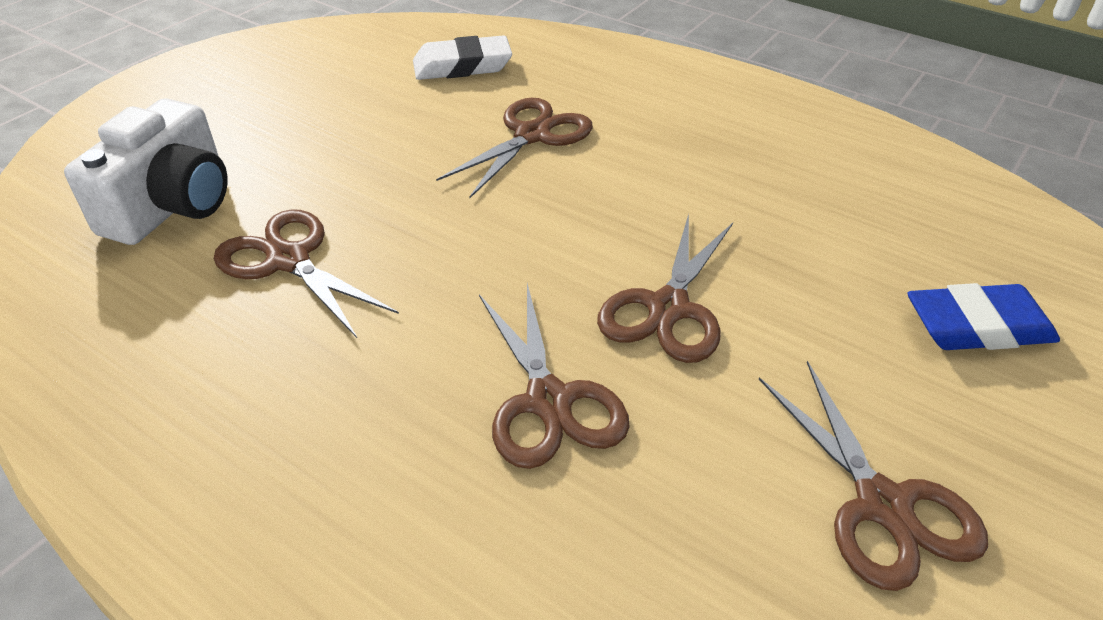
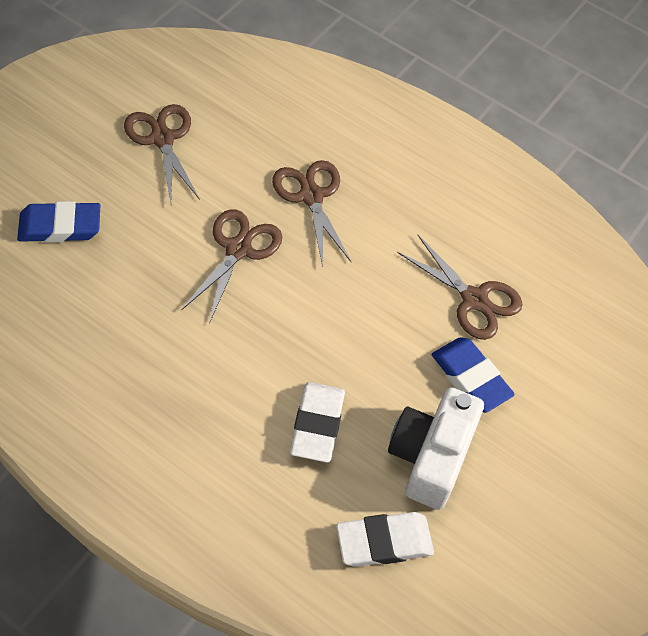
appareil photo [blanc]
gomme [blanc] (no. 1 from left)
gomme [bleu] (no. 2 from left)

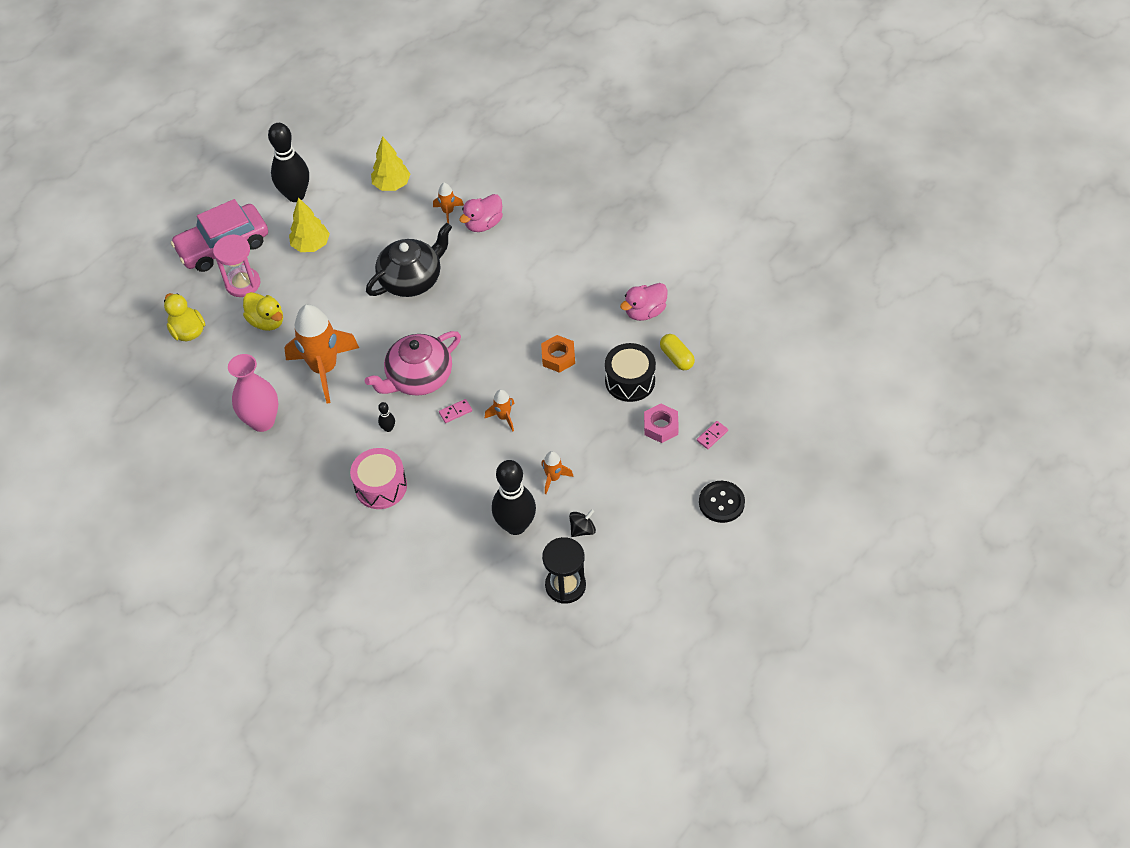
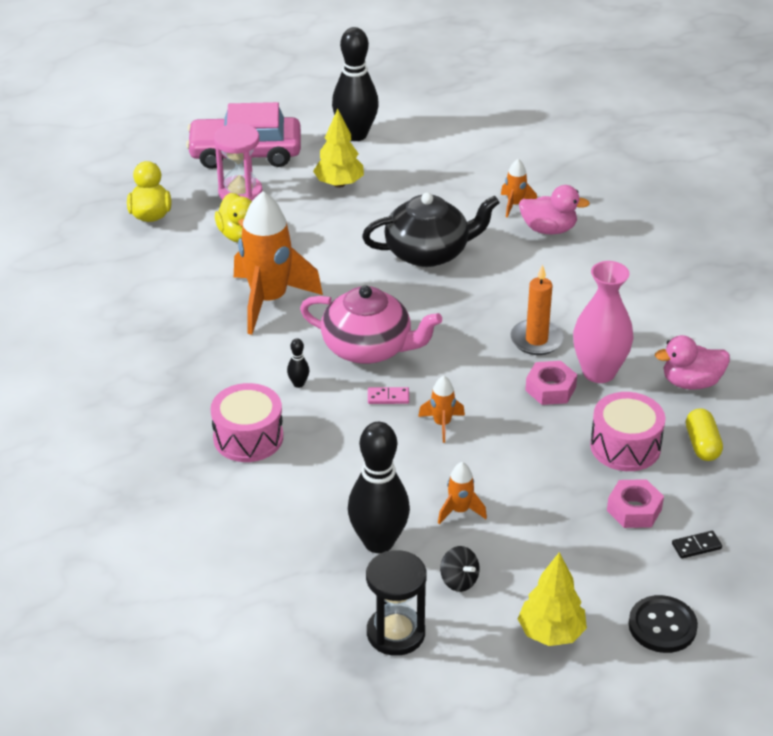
arbre [jaune] (no. 2 from left)
canard [rose] (no. 1 from left)
théière [rose]
écrou [rose] (no. 1 from left)
tambour [rose] (no. 2 from left)
vase [rose]
domino [noir]
toupie [noir]
bougie [orange]

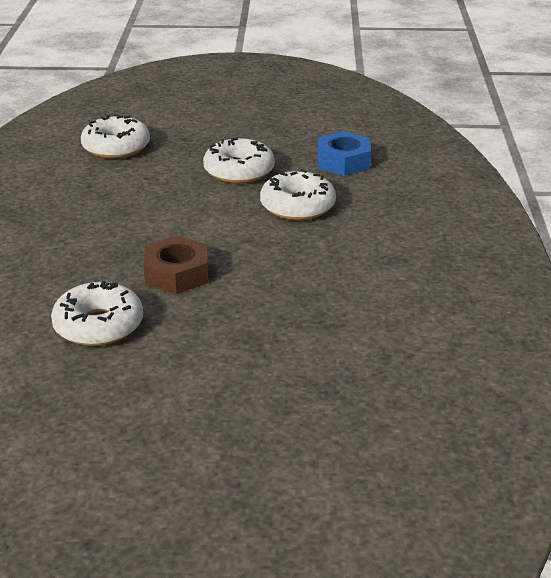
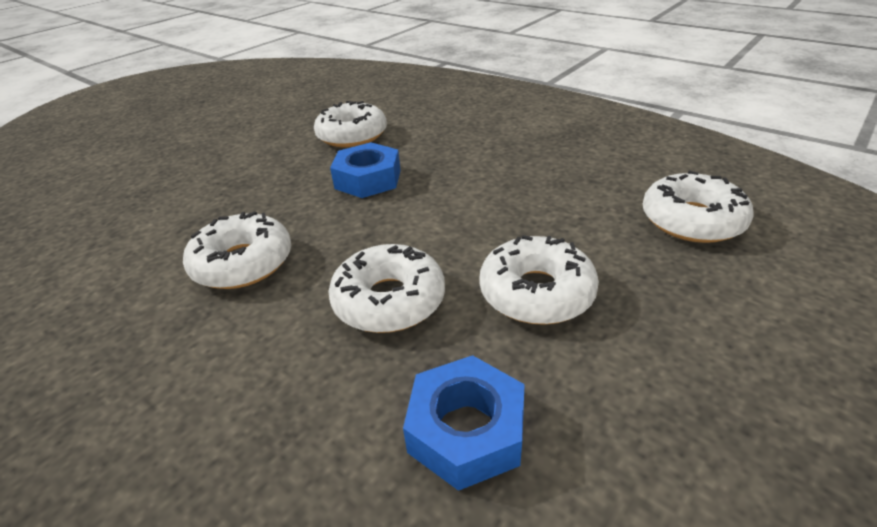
écrou [bleu] (no. 1 from left)
beignet [blanc] (no. 1 from left)

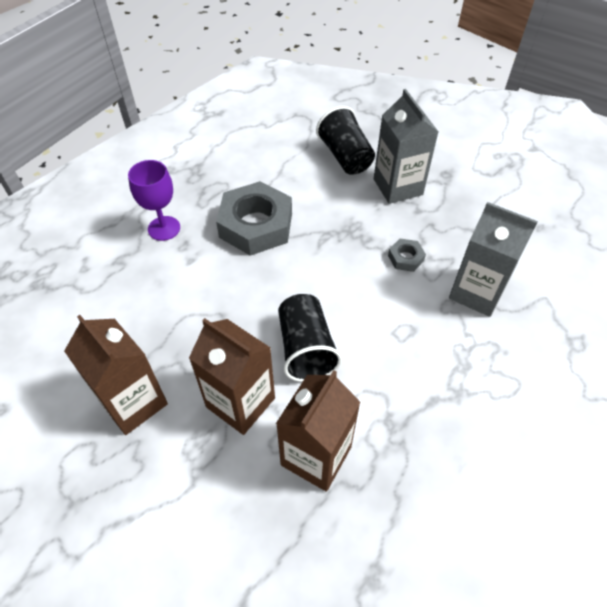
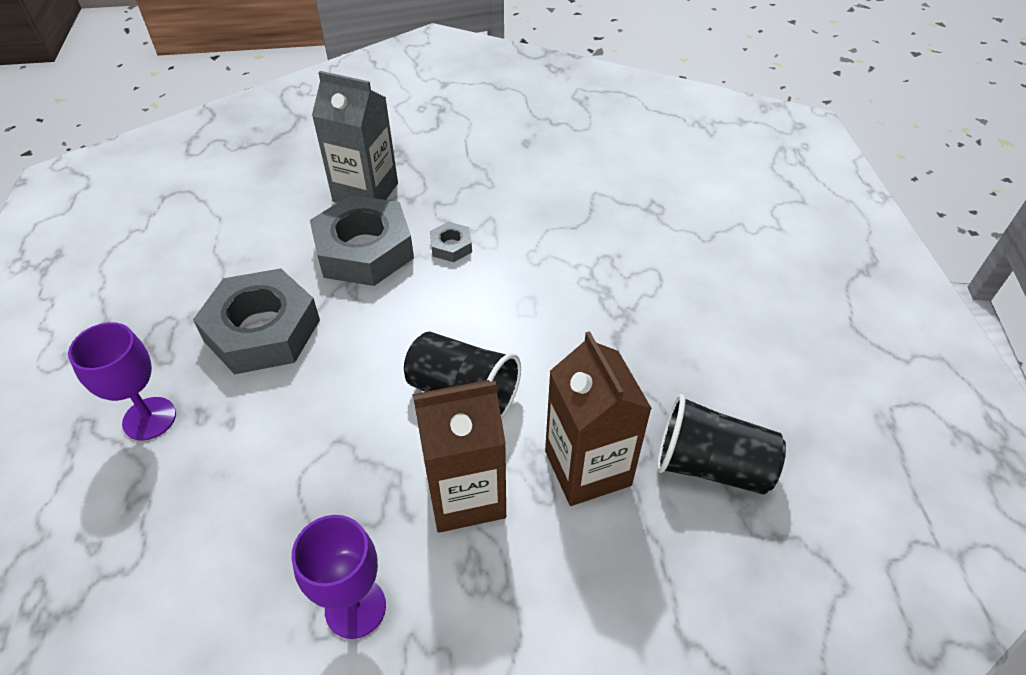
gobelet [noir] (no. 2 from left)
brique de lait [gris] (no. 2 from left in the first image)
verre à pied [violet] (no. 2 from left)
écrou [gris] (no. 2 from left)

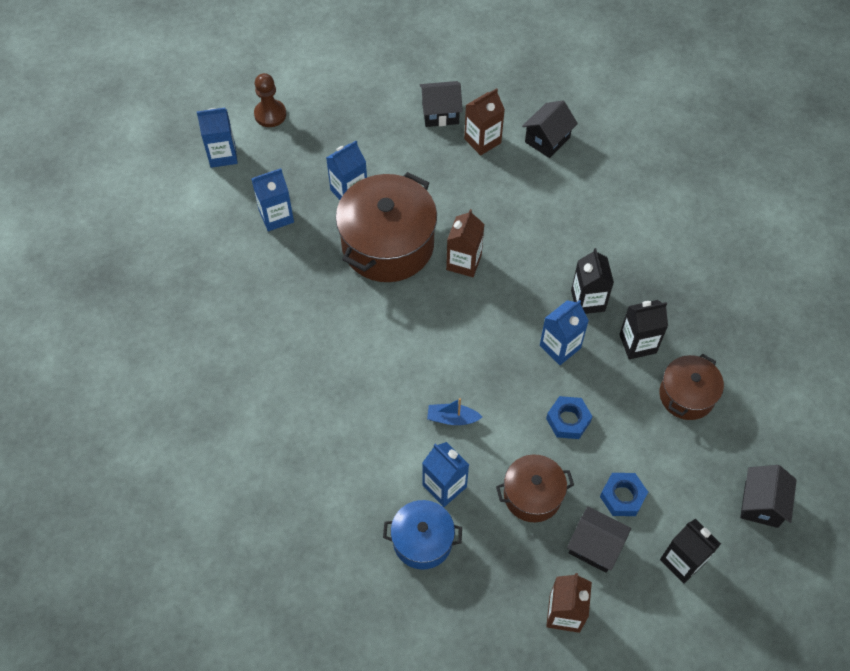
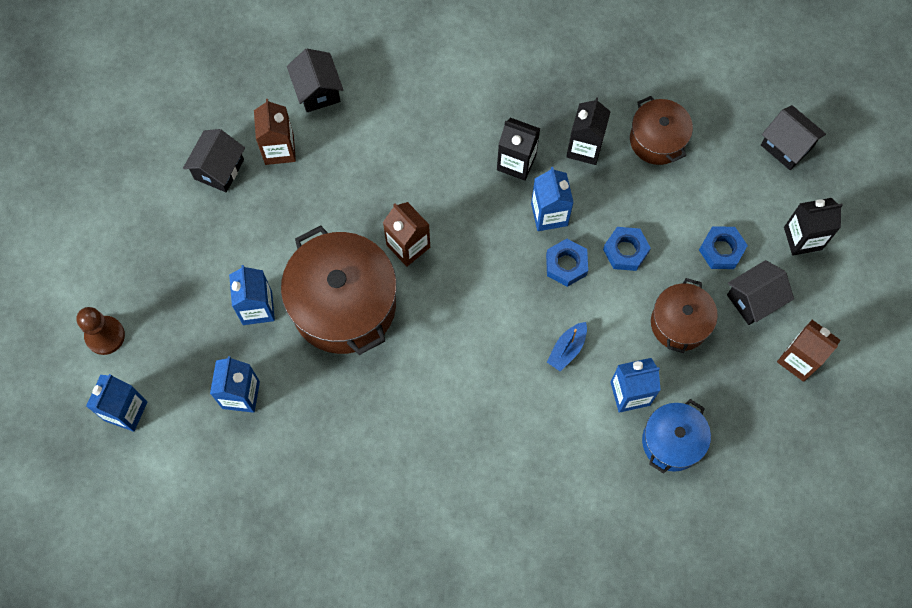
écrou [bleu] (no. 1 from left)

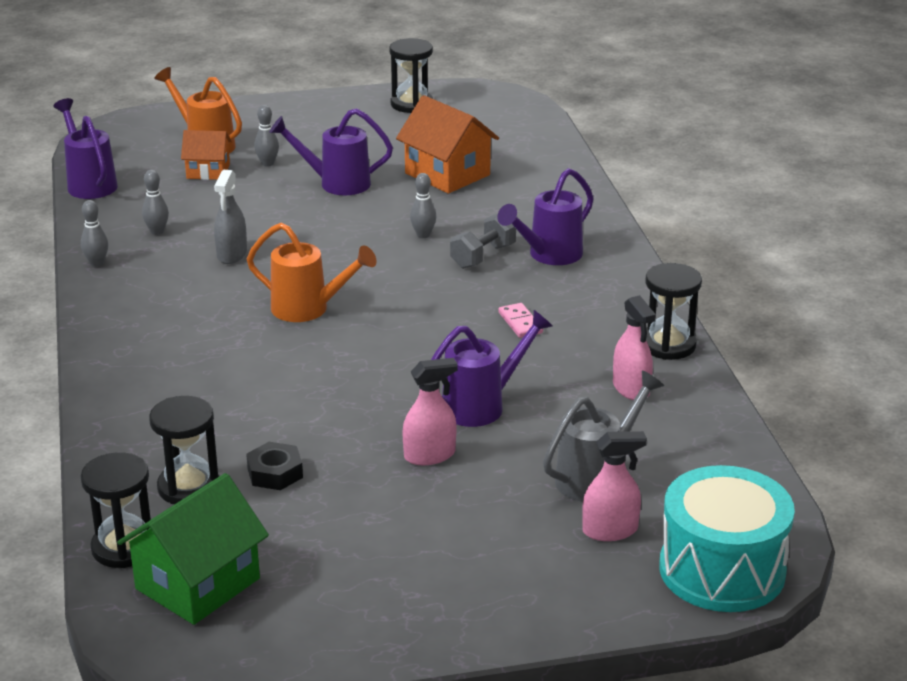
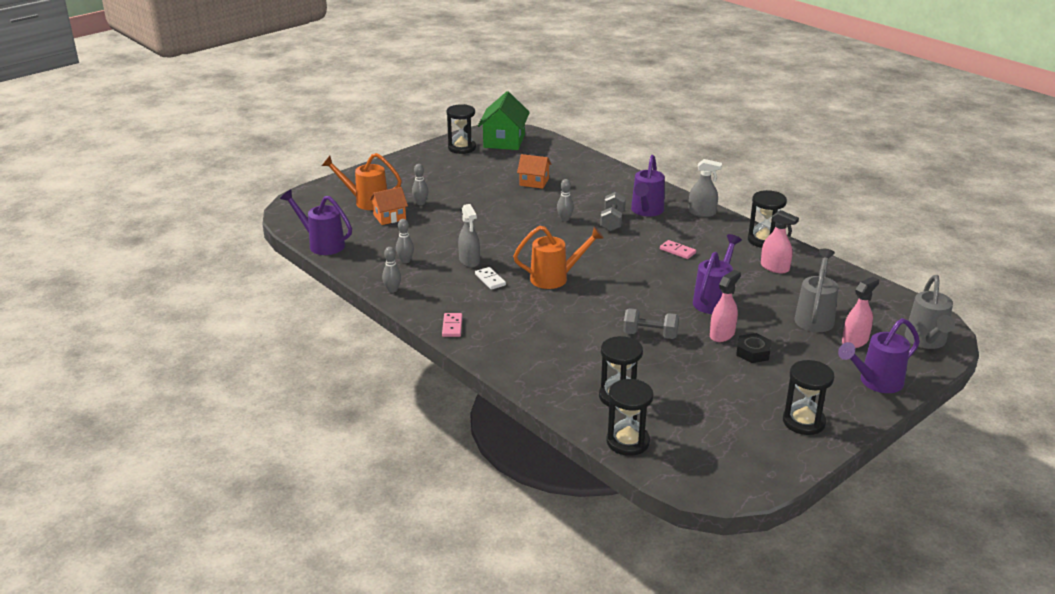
maison [orange] (no. 2 from left)
arrosoir [violet] (no. 4 from left)
écrou [noir]
arrosoir [gris] (no. 2 from left)
maison [vert]
vaporisateur [gris] (no. 2 from left)
domino [blanc]
haltère [gris] (no. 2 from left)
domino [rose] (no. 1 from left)
sablier [noir] (no. 5 from left)

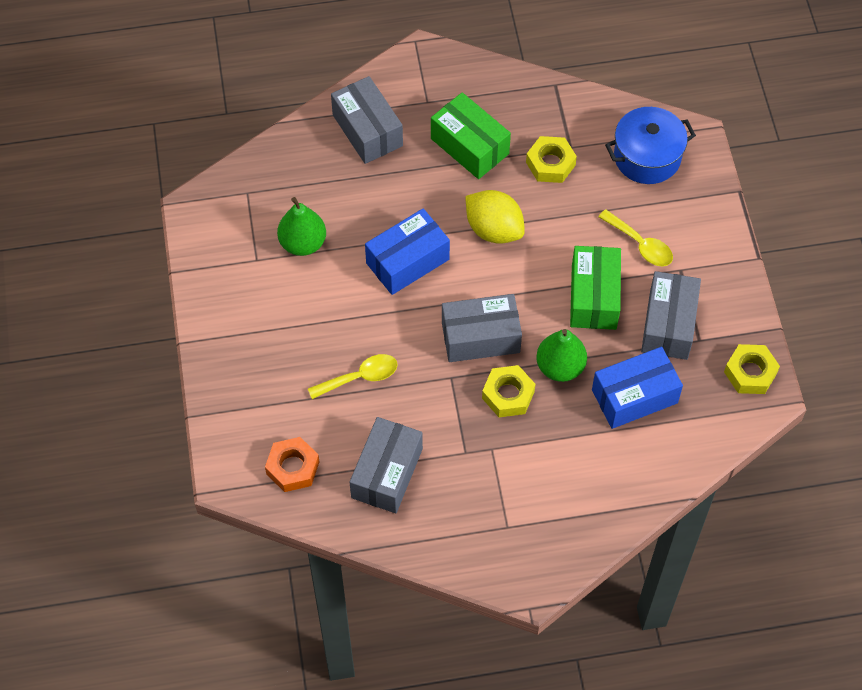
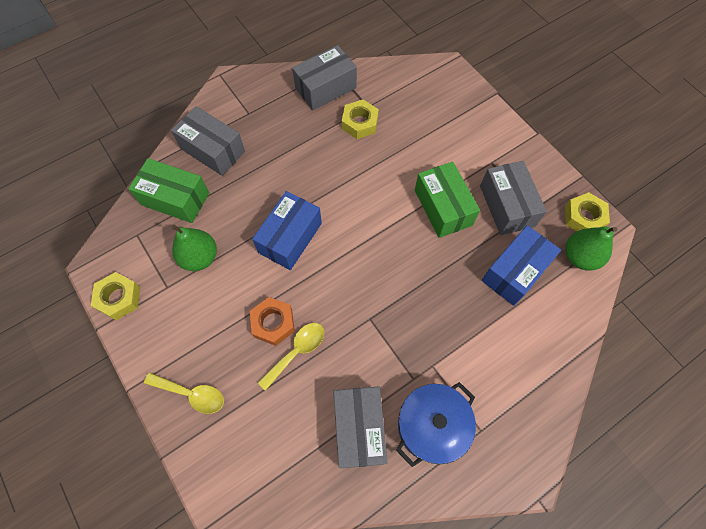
boîte [vert] (no. 1 from left)
marmite [bleu]
citron [jaune]
cuillère [jaune] (no. 1 from left)
boîte [gris] (no. 2 from left)
poire [vert] (no. 2 from left)
écrou [jaune] (no. 1 from left)
écrou [orange]

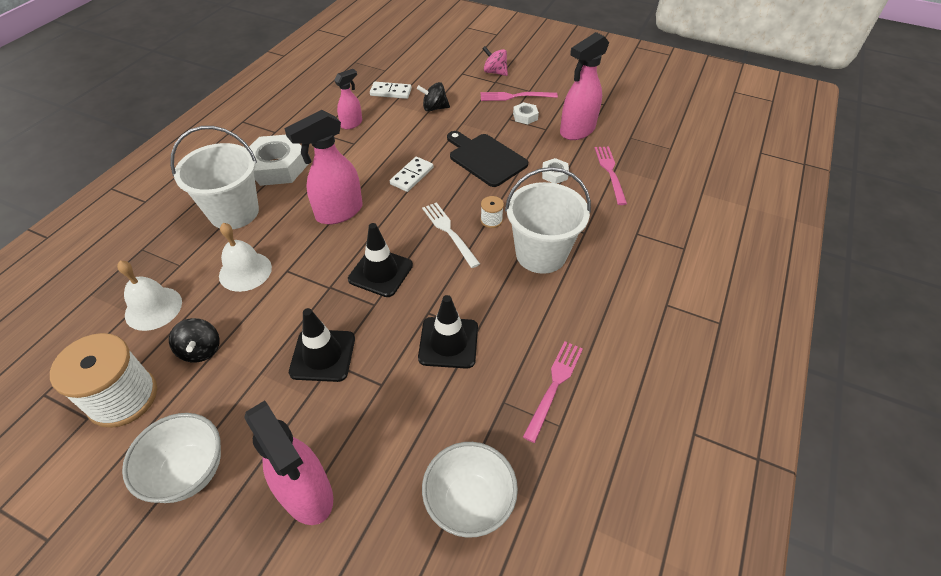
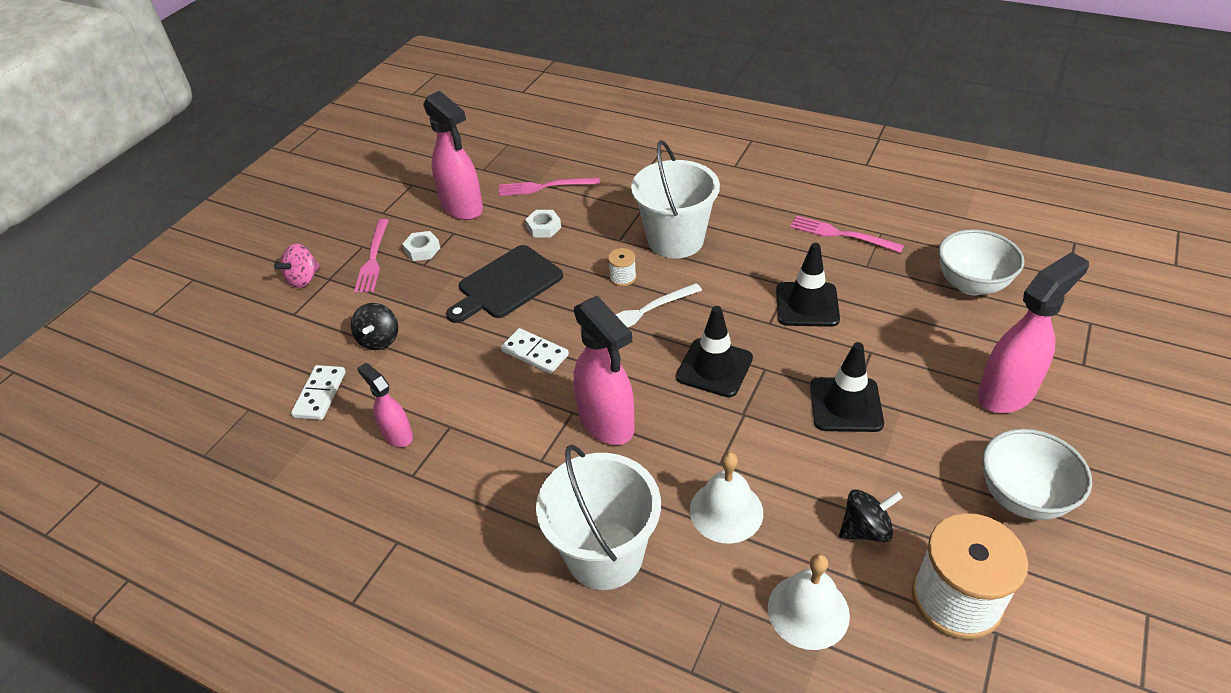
écrou [blanc] (no. 1 from left in the first image)

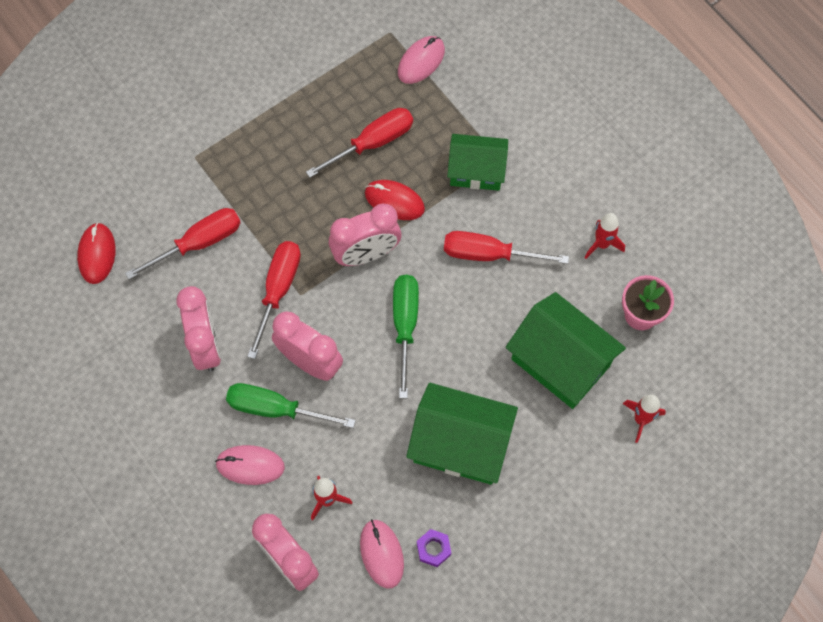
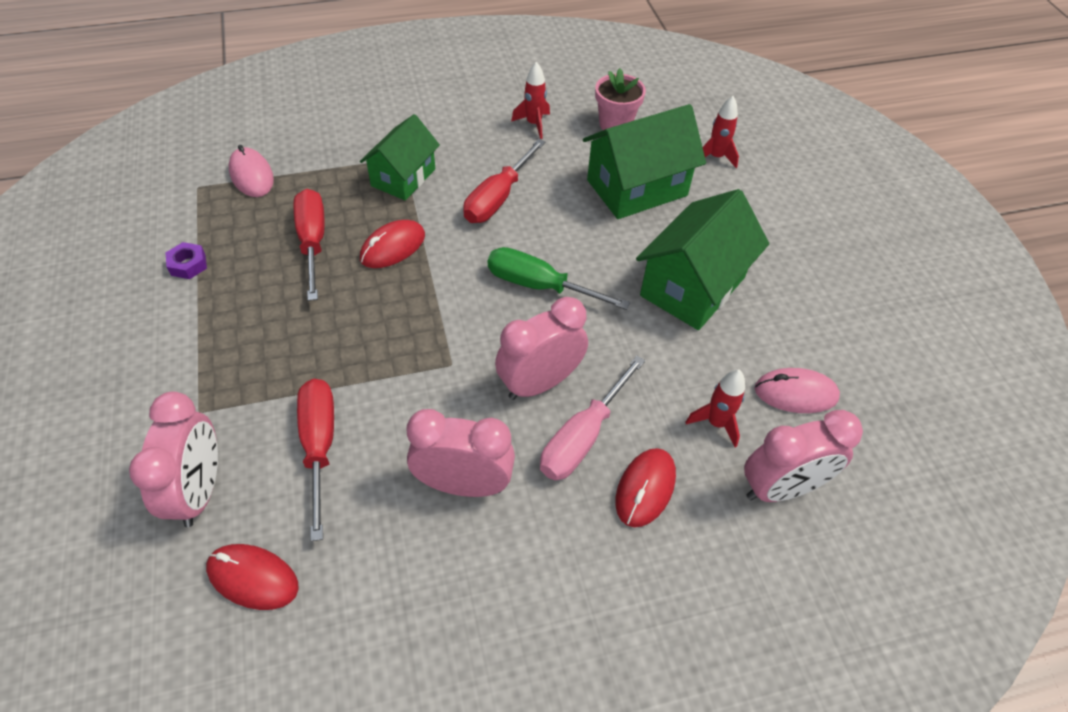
réveil [rose] (no. 1 from left)
tournevis [rouge] (no. 2 from left in the first image)
tournevis [rose]
souris [rouge] (no. 3 from left)
écrou [violet]

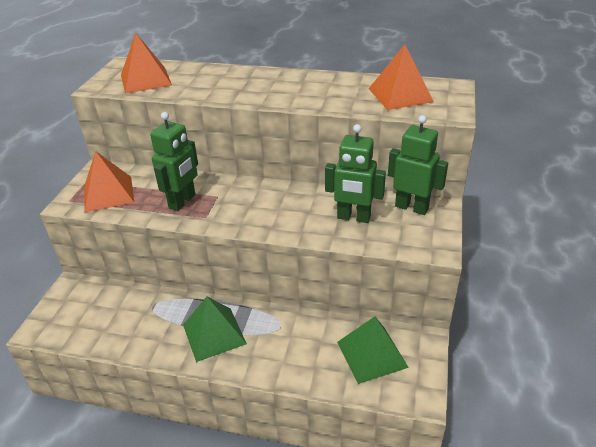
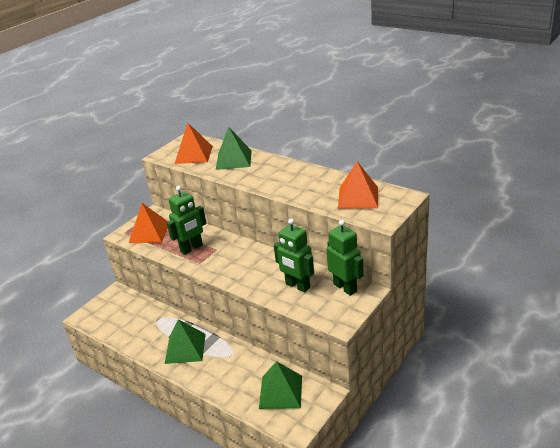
pyramide [vert] (no. 2 from left)

